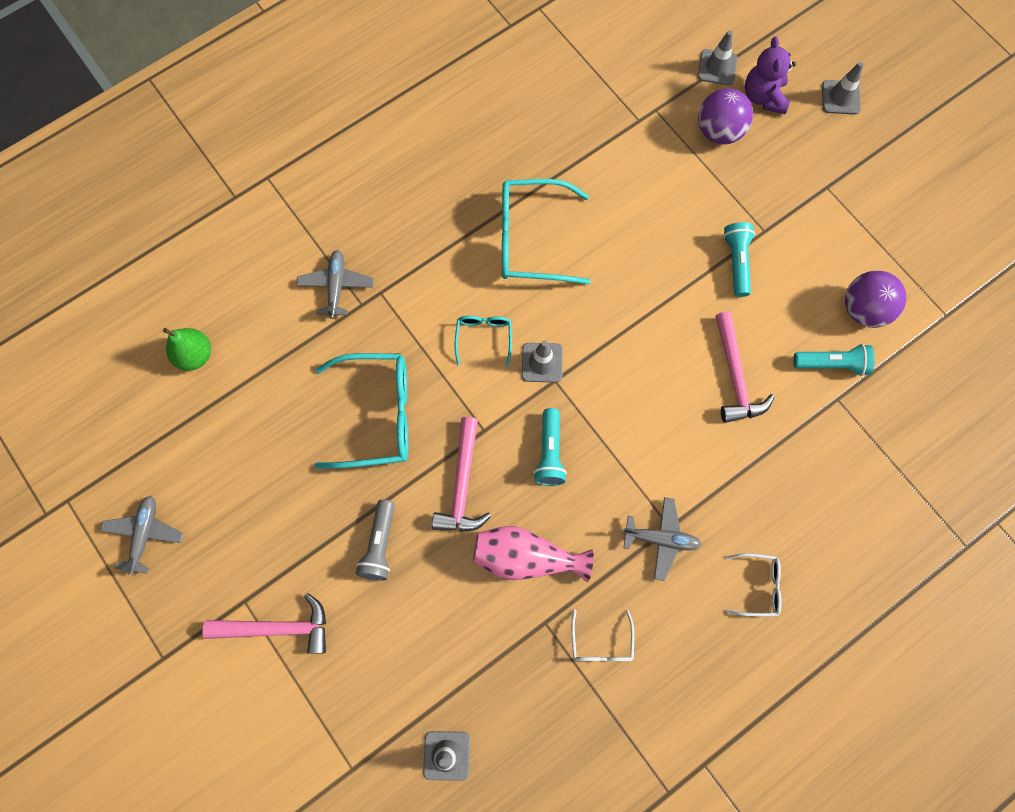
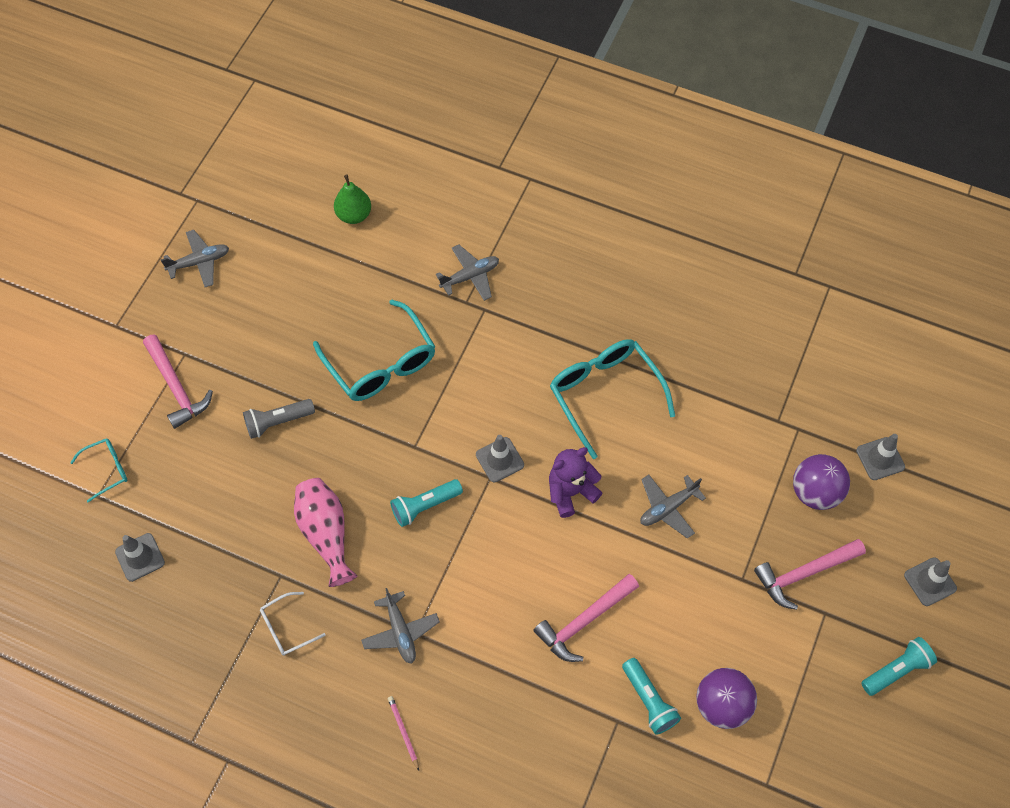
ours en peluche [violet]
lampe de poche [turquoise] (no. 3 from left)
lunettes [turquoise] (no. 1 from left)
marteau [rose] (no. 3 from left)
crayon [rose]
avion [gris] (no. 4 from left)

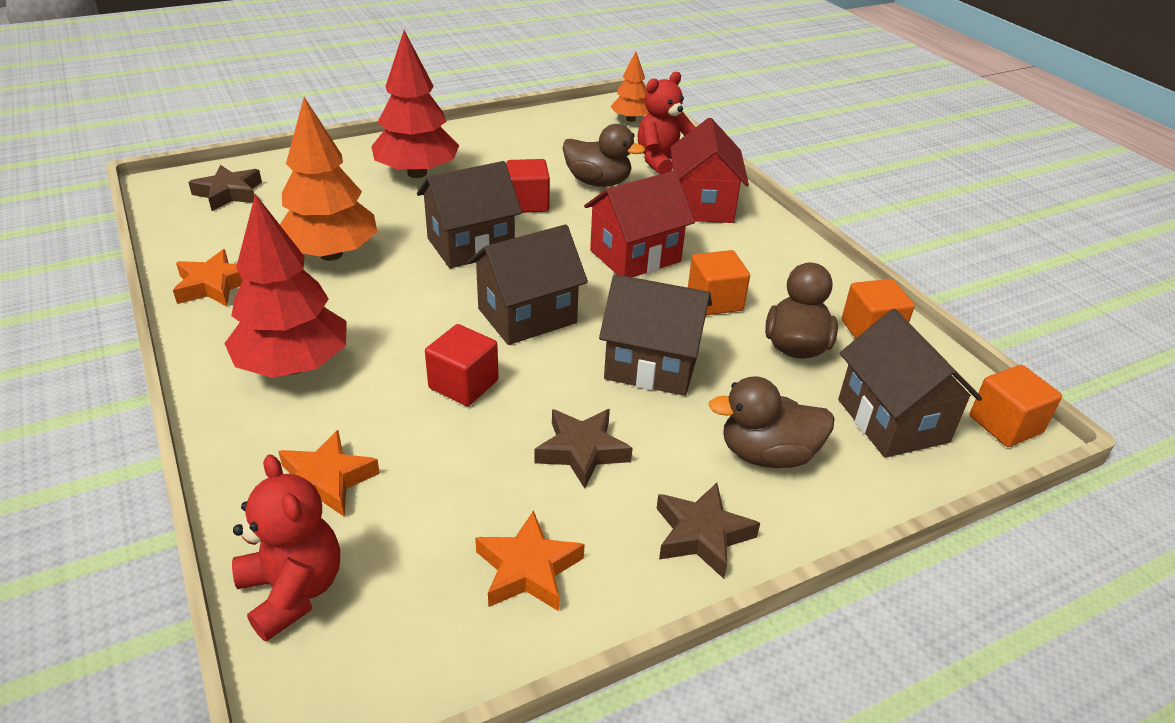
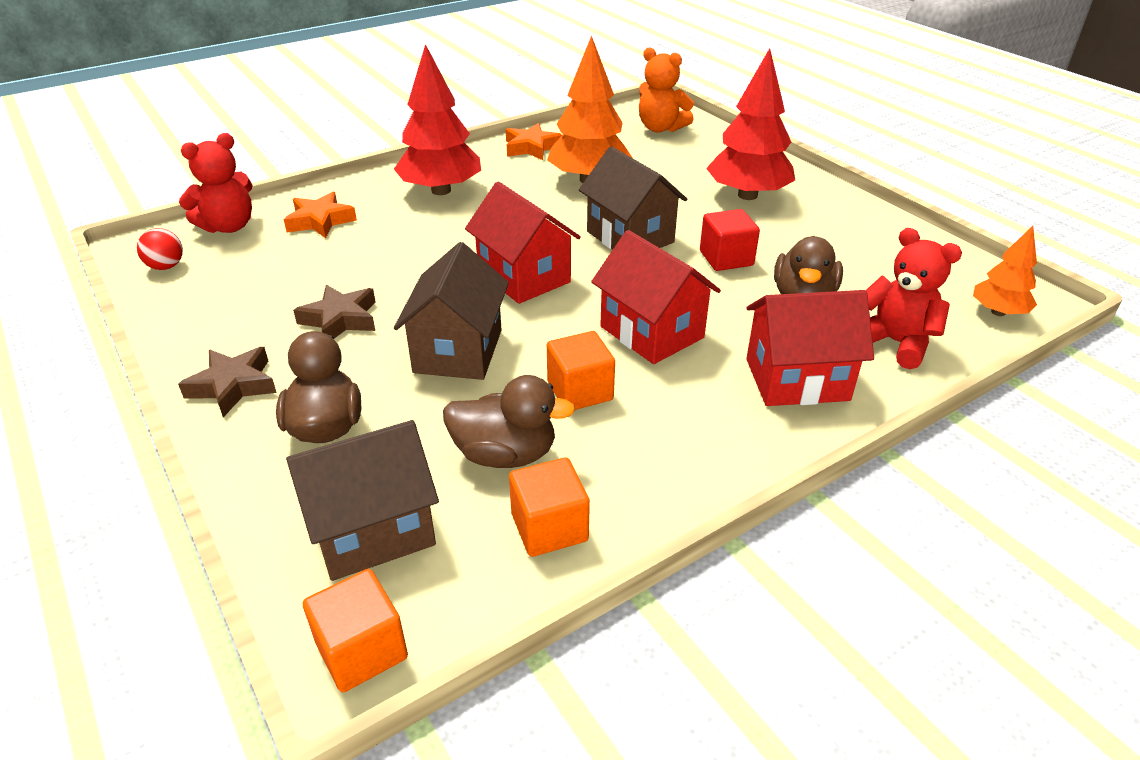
ours en peluche [orange]
maison [rouge] (no. 1 from left)
cube [rouge] (no. 1 from left in the first image)
étoile [orange] (no. 3 from left in the first image)
balle [rouge]

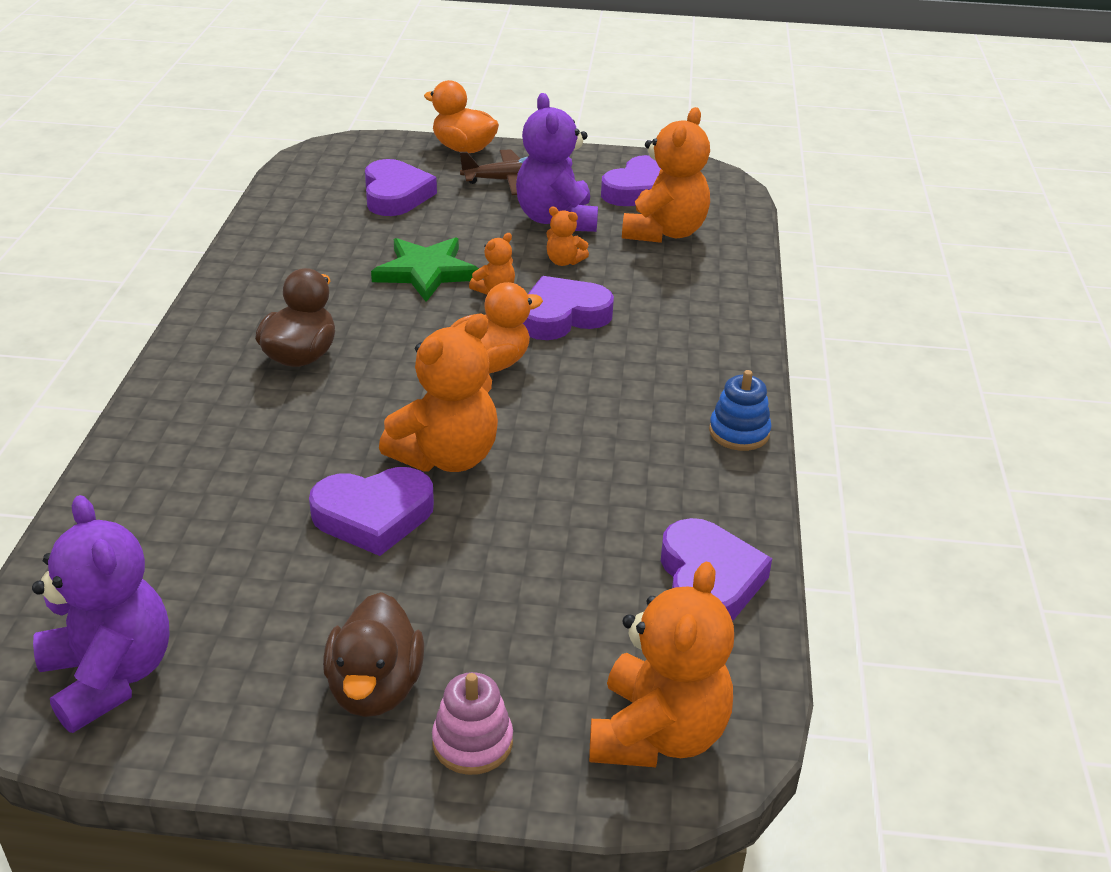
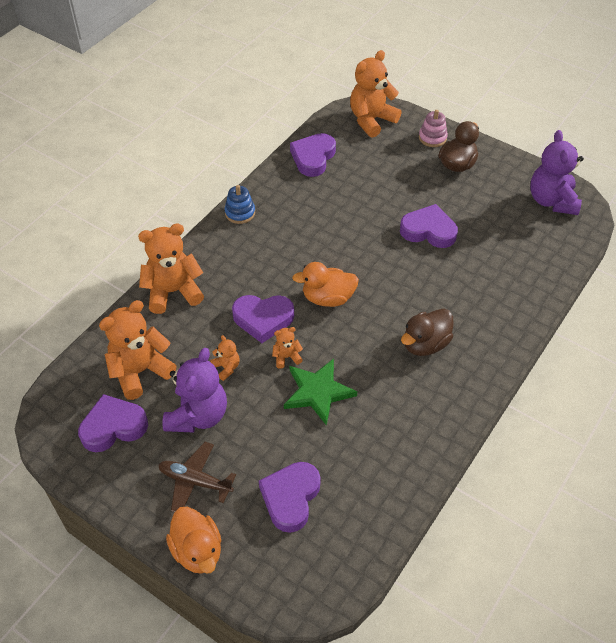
ours en peluche [orange] (no. 2 from left)

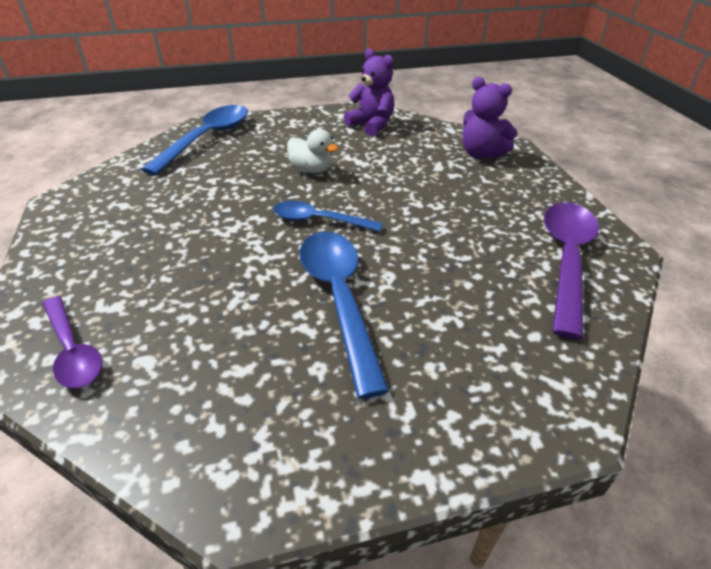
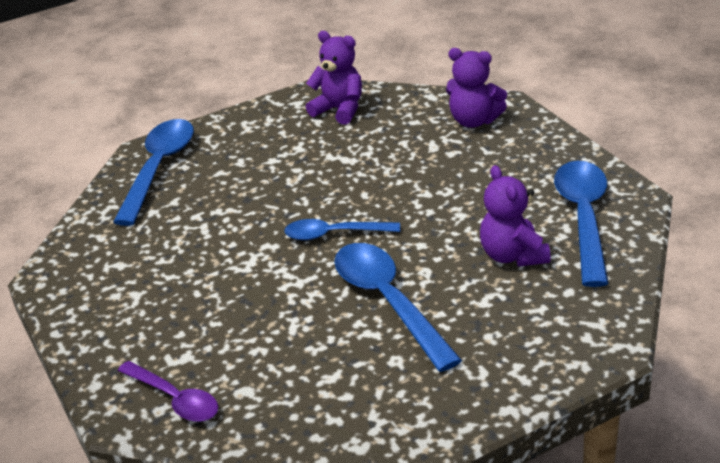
canard [blanc]
cuillère [bleu] (no. 4 from left)
ours en peluche [violet] (no. 3 from left)

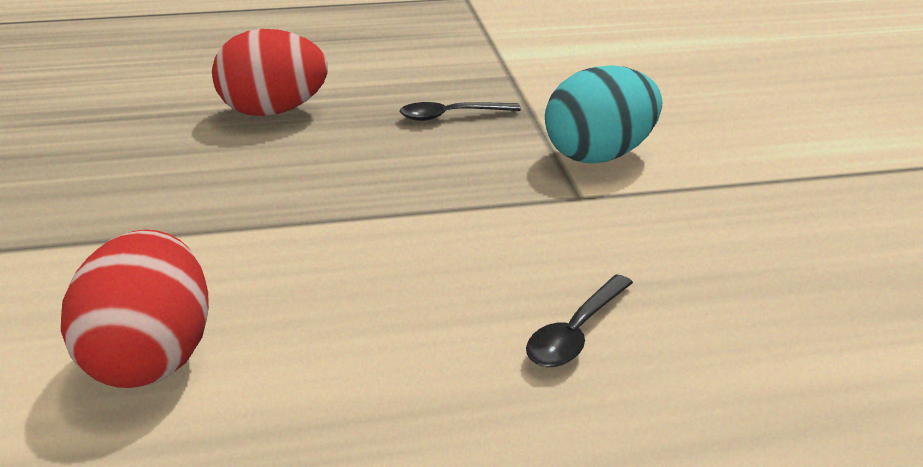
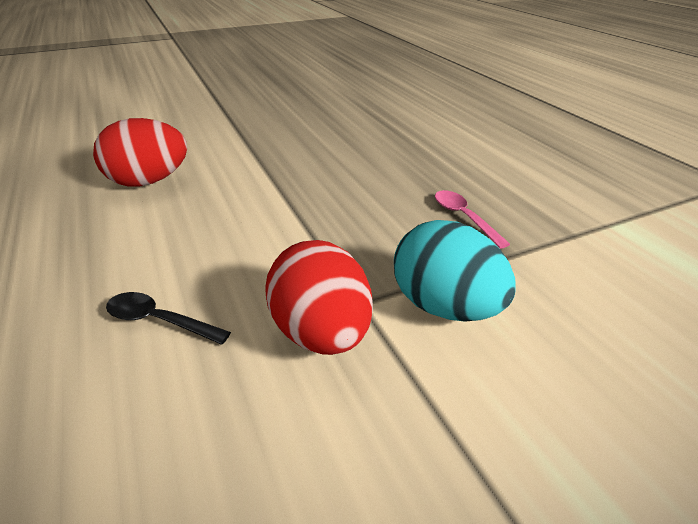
œuf [rouge] (no. 2 from left)
cuillère [rose]

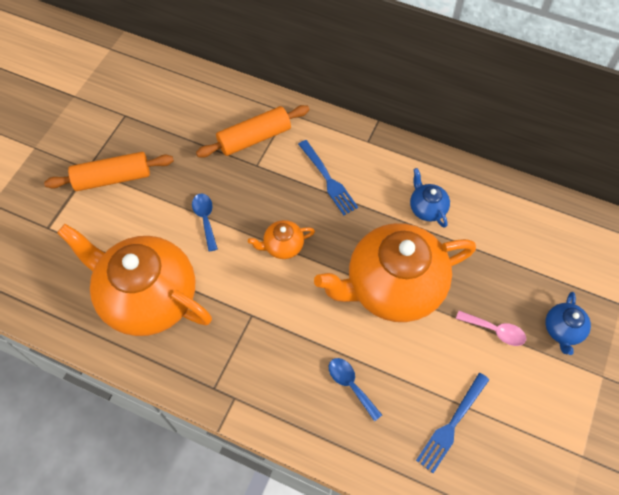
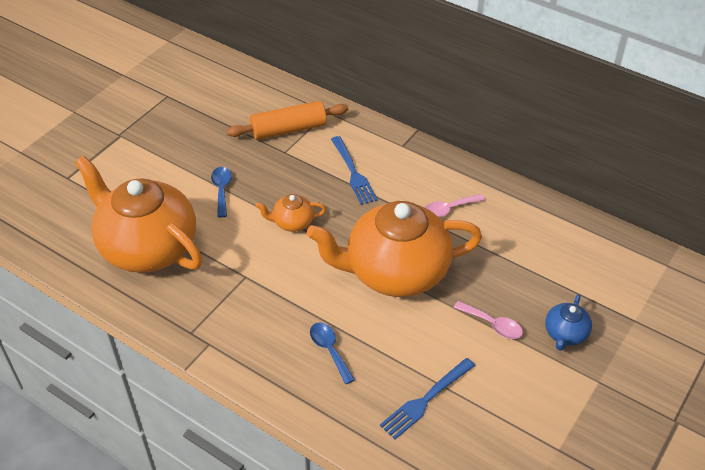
rouleau à pâtisserie [orange] (no. 1 from left in the first image)
cuillère [rose] (no. 1 from left)

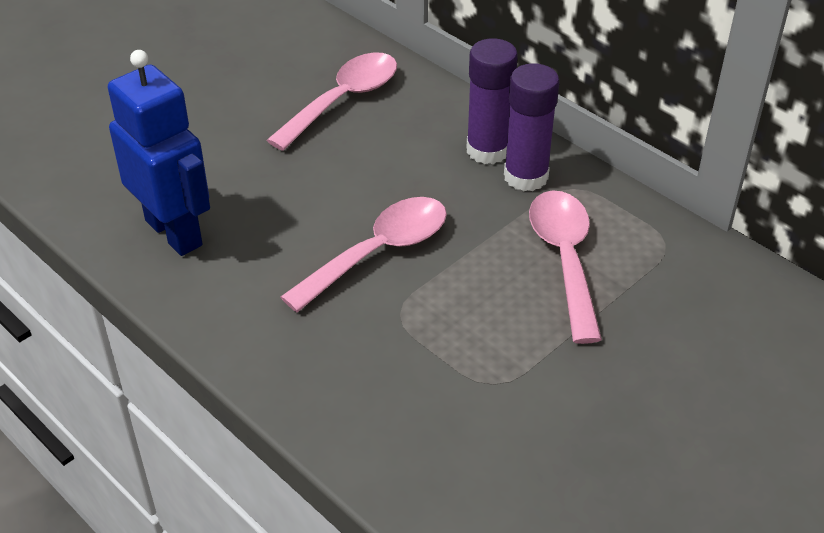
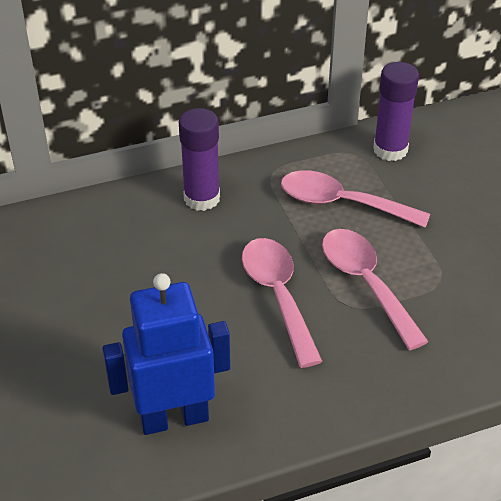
cuillère [rose] (no. 3 from left)
bâton de colle [violet] (no. 2 from left)

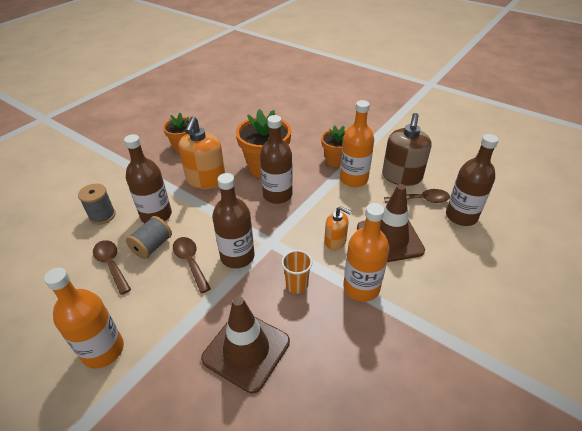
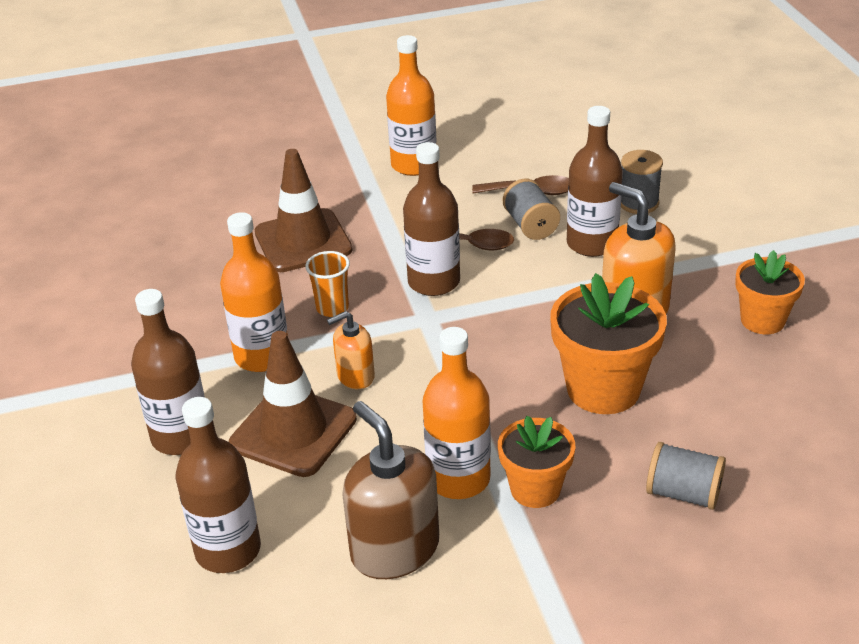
bouteille [marron] (no. 1 from left)
cuillère [marron] (no. 3 from left in the first image)
bobine [gris] (no. 3 from left)

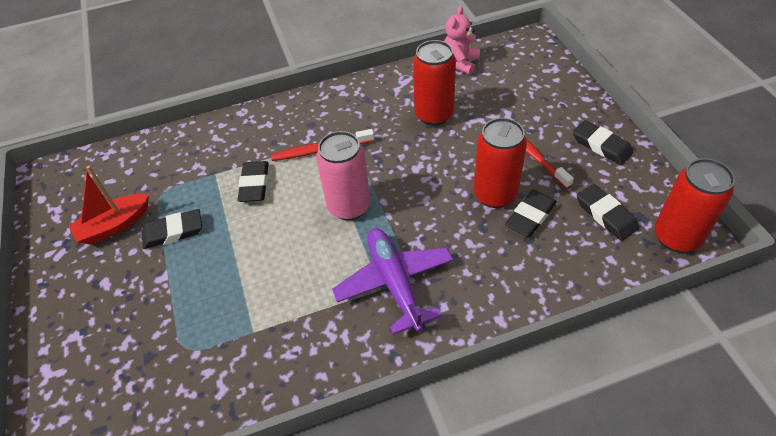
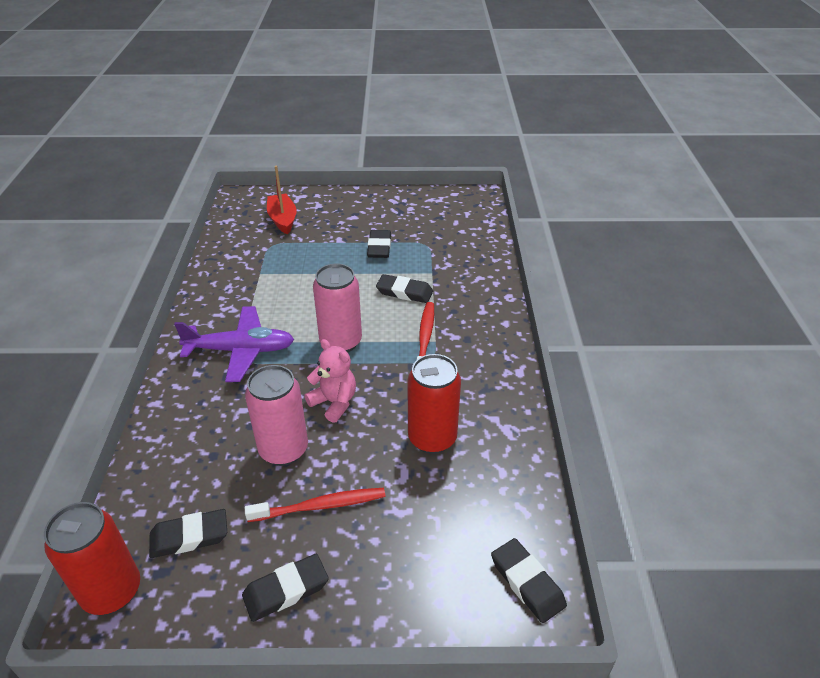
ours en peluche [rose]
canette [rose] (no. 1 from left)
bateau [rouge]
gomme [noir] (no. 5 from left)

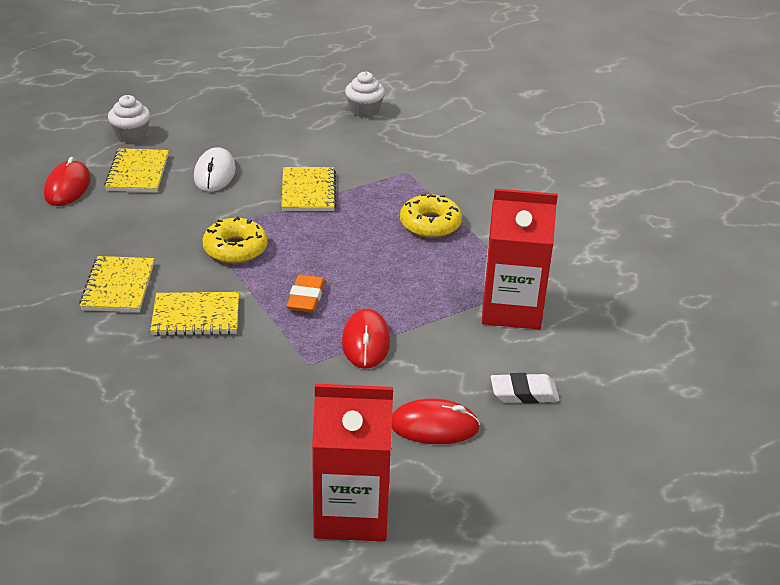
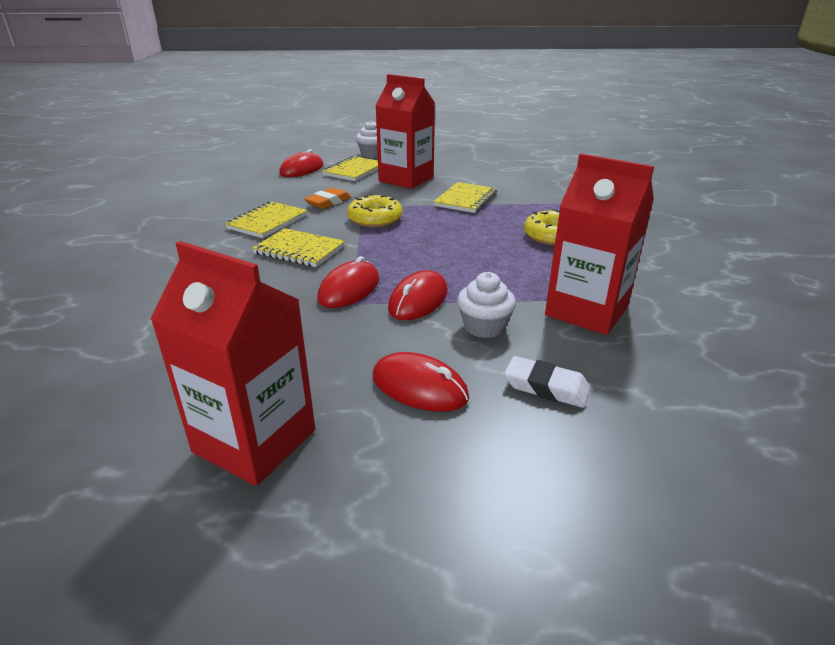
muffin [blanc] (no. 2 from left)
brique de lait [rouge] (no. 2 from left)
gomme [orange]
souris [rouge] (no. 2 from left)

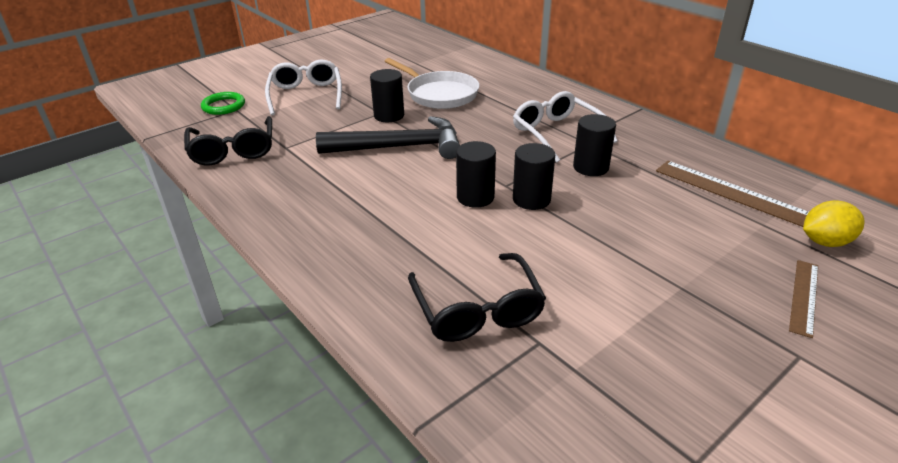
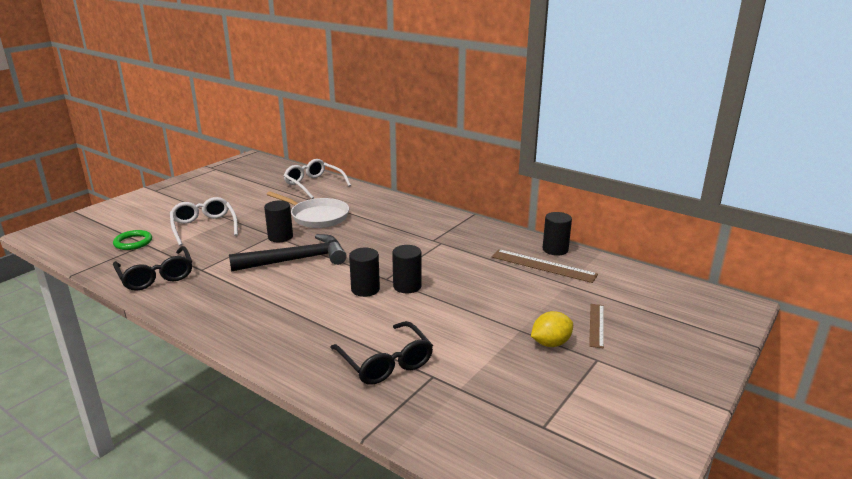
lunettes [blanc] (no. 2 from left)
cylindre [noir] (no. 4 from left)
citron [jaune]

